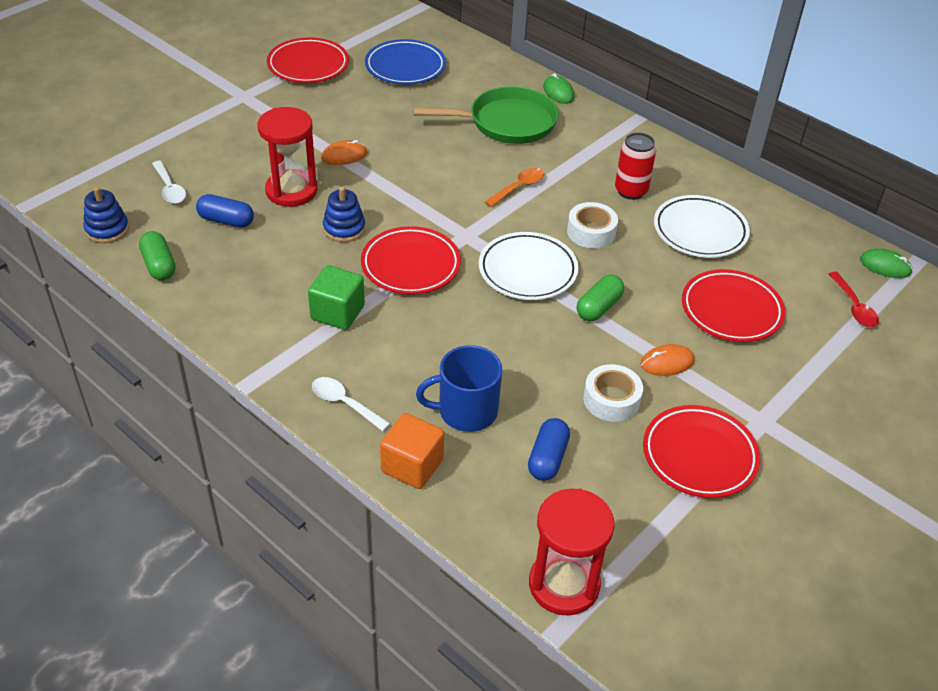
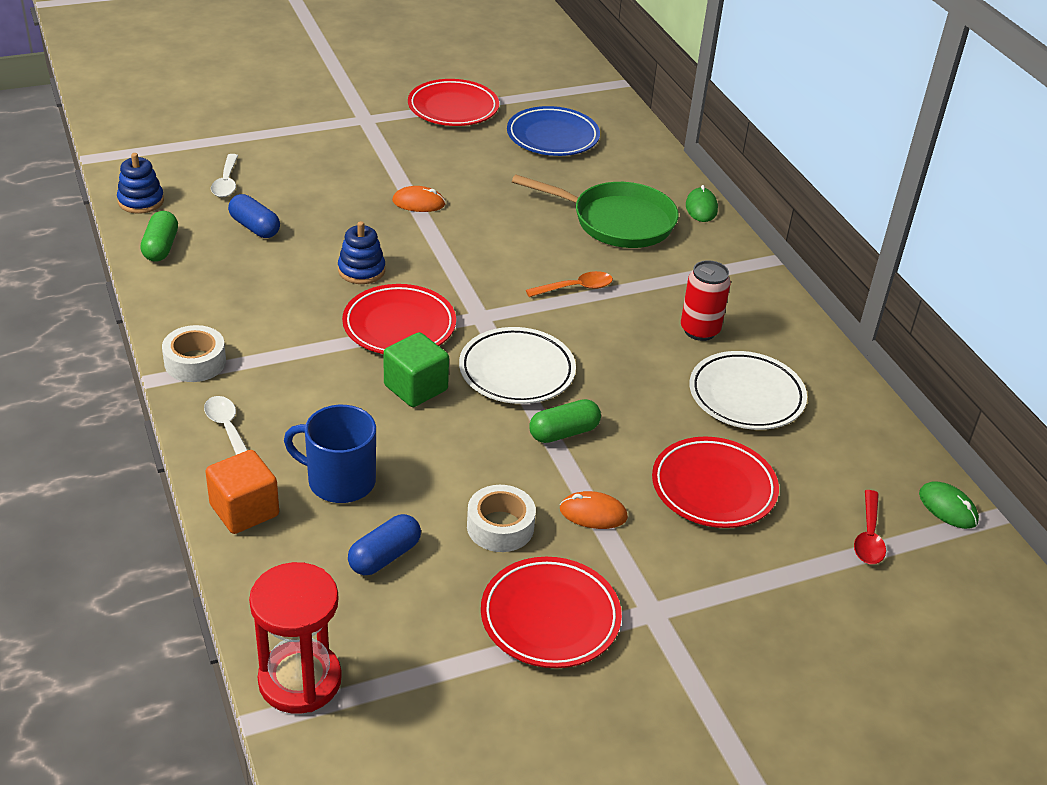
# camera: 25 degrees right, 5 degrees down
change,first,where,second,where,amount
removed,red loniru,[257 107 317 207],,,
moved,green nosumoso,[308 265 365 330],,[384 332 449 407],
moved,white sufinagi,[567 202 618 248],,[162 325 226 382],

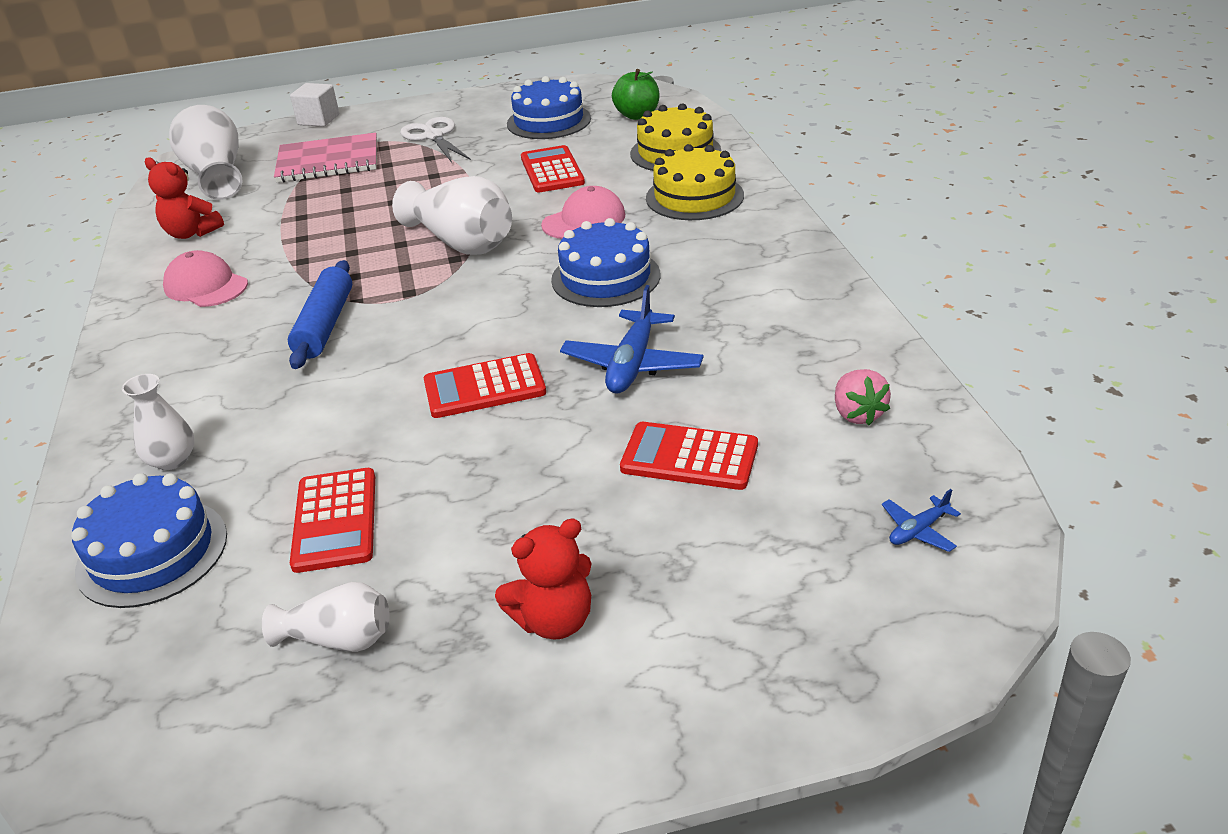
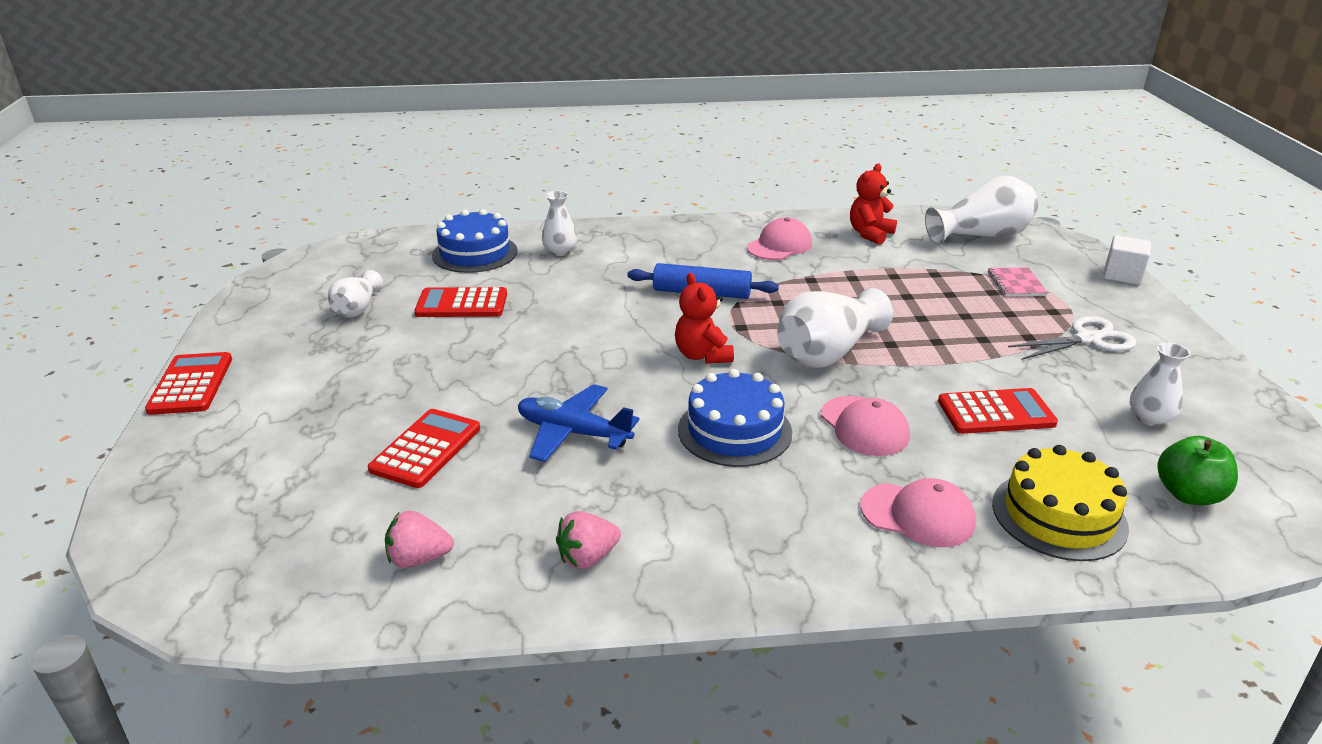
# camera: 95 degrees right, 5 degrees down
change,first,where,second,where,amount
removed,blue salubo,[882 489 961 552],,,
added,,,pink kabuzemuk,[556 511 621 569],
moved,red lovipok,[424 353 546 418],,[145 352 232 415],
moved,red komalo,[495 518 592 639],,[675 273 734 364],
replaced,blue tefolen,[507 76 591 139],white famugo,[1129 342 1190 426],
replaced,yellow tefolen,[646 144 744 220],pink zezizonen,[860 478 976 547],
resized,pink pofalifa,[274 133 377 182],,[988 267 1048 296],x0.54

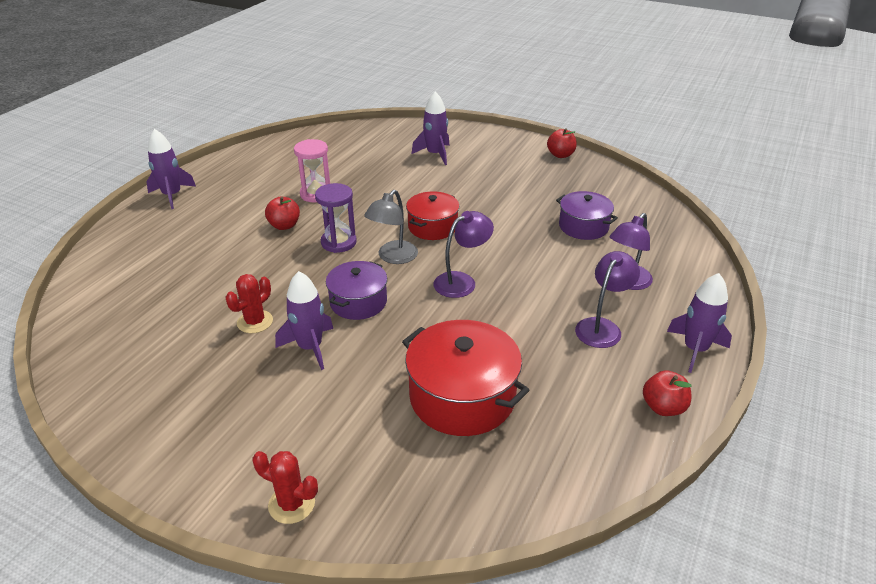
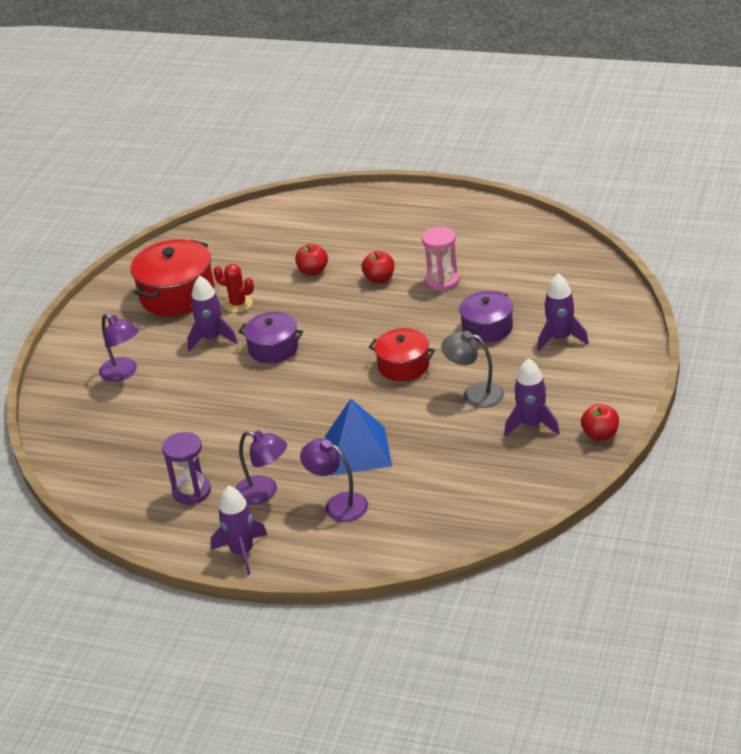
# camera: 85 degrees right, 0 degrees up
change,first,where,second,where,amount
removed,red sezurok,[252 451 318 524],,,
added,,,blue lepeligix,[325 399 392 476],
moved,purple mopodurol,[146 129 196 209],,[504 358 560 437],
moved,purple loniru,[315 183 357 253],,[162 432 211 505],
moved,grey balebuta,[364 190 418 264],,[441 331 504 408],
moved,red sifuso,[402 320 529 436],,[131 239 215 316],
moved,purple balebuta,[434 211 494 298],,[99 314 139 382],
moved,purple sifuso,[556 191 618 240],,[459 291 513 343],
moved,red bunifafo,[643 370 692 416],,[295 244 328 276],

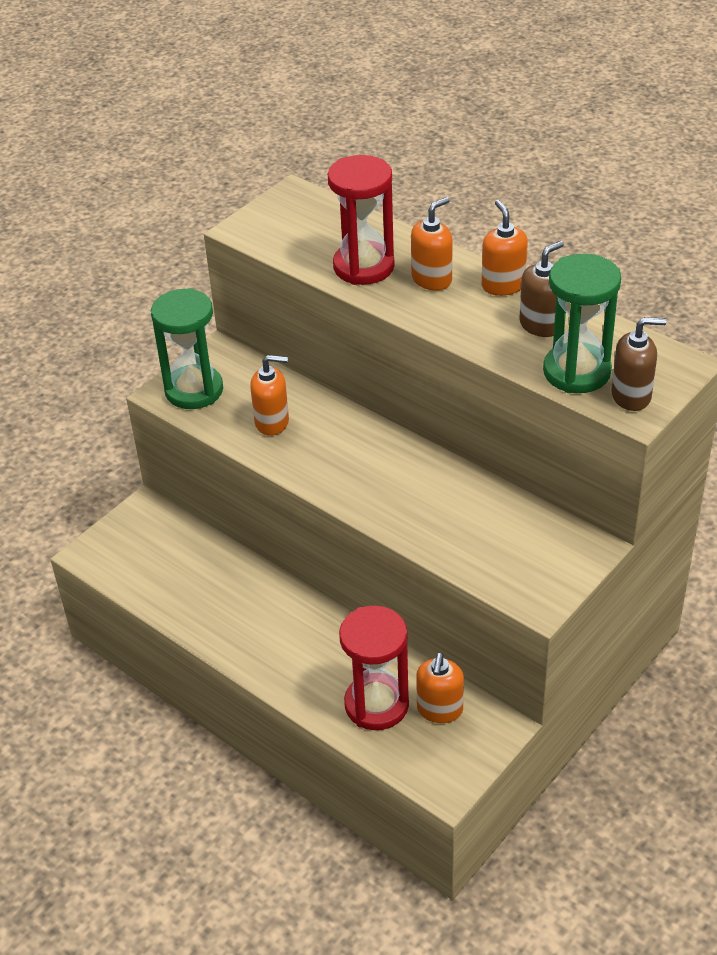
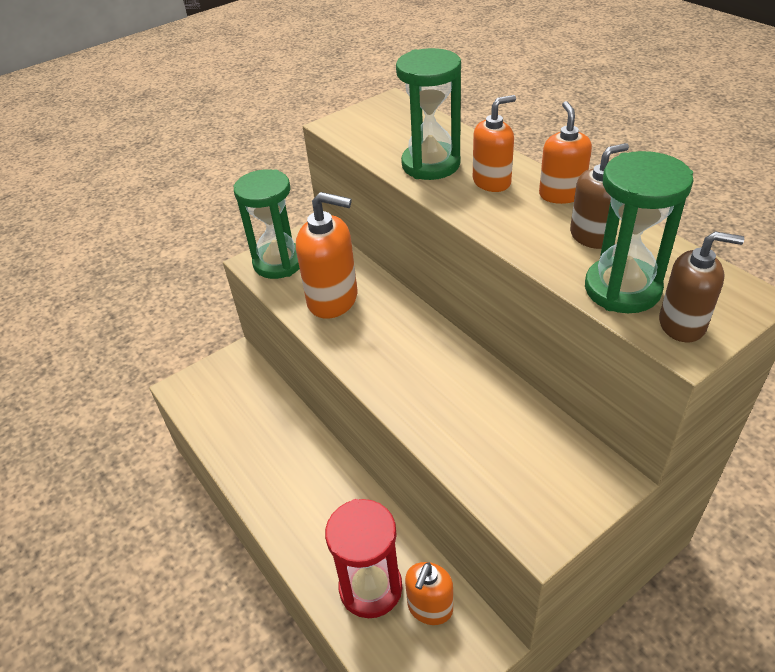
# camera: 15 degrees right, 0 degrees up
change,first,where,second,where,amount
recoloured,red loniru,[328 155 395 285],green loniru,[396 48 461 180],
resized,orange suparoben,[250 355 289 436],,[296 192 357 319],x1.60

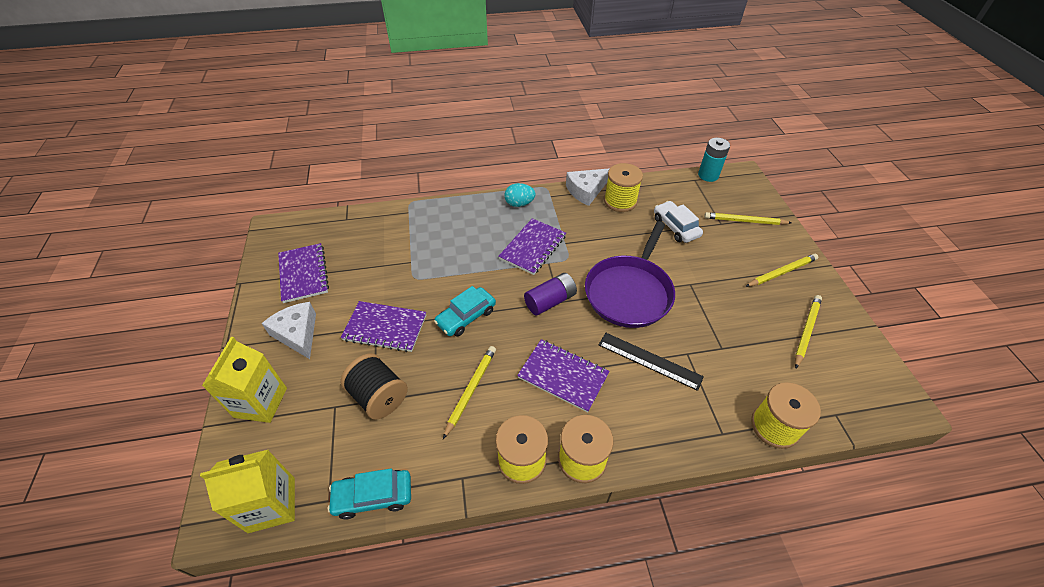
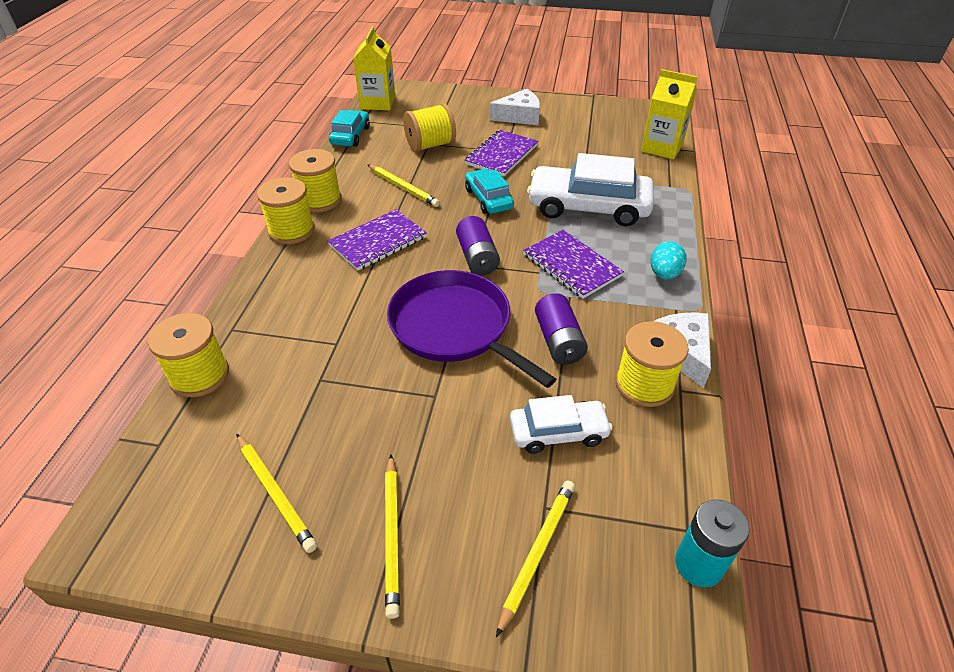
# camera: 110 degrees right, 5 degrees down
change,first,where,second,where,amount
removed,purple pofalifa,[278 243 329 303],,,
removed,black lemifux,[599 333 704 391],,,
added,,,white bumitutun,[527 153 654 226],
added,,,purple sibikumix,[535 293 588 365],
moved,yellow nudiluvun,[202 337 287 423],,[641 69 698 159],
recoloured,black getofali,[340 353 408 420],yellow getofali,[403 103 456 152],

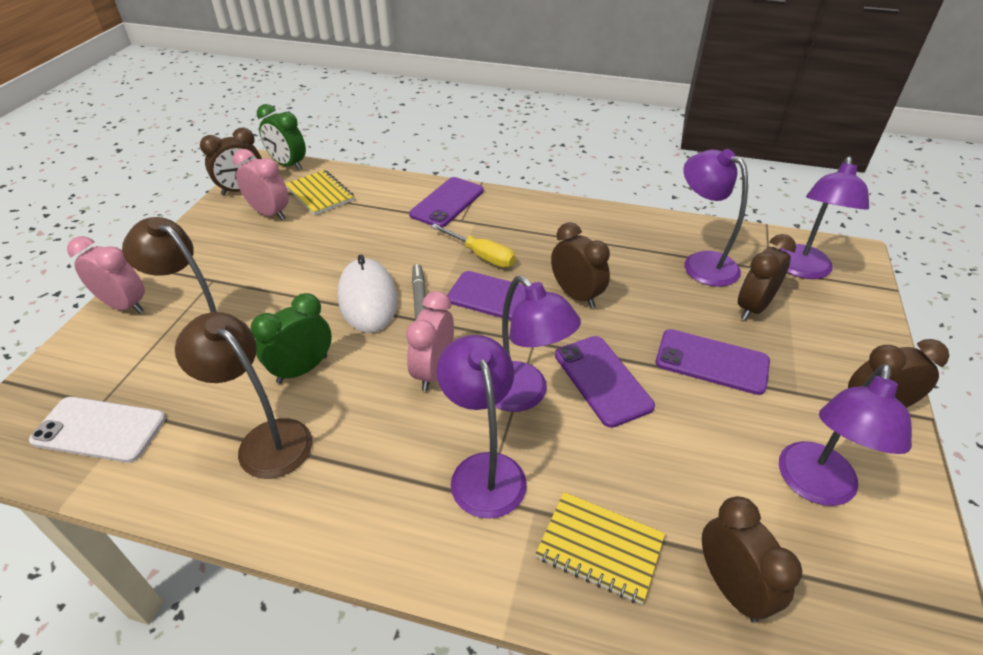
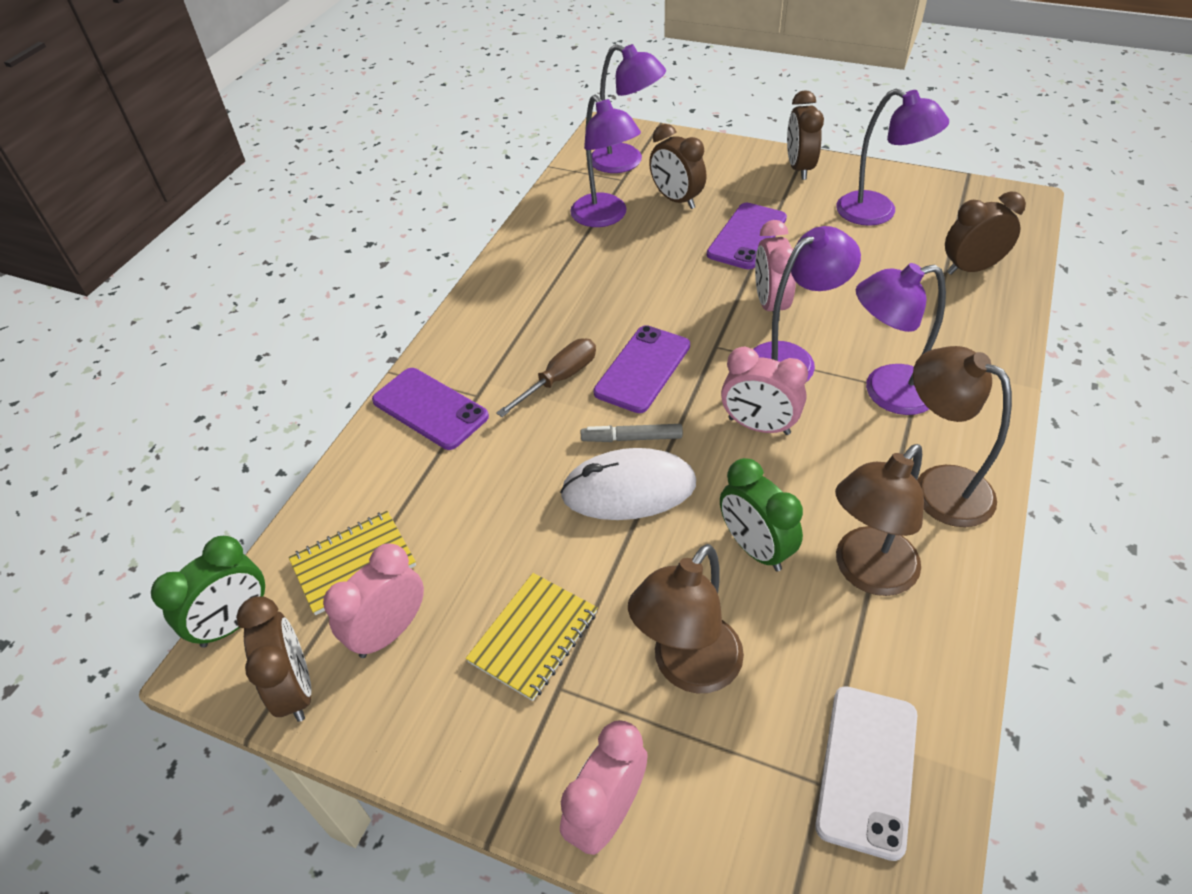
# camera: 80 degrees left, 5 degrees up
change,first,where,second,where,amount
removed,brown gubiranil,[551 222 610 308],,,
added,,,brown balebuta,[913 346 1012 527],
moved,yellow pofalifa,[536 492 665 604],,[466 573 598 701],
replaced,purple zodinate,[555 336 655 428],pink gubiranil,[755 220 796 320],
recoloured,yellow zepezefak,[431 224 516 268],brown zepezefak,[496 339 596 417],
turned,purple balebuta,[683 149 748 287],,[570 95 641 227],90 degrees counterclockwise

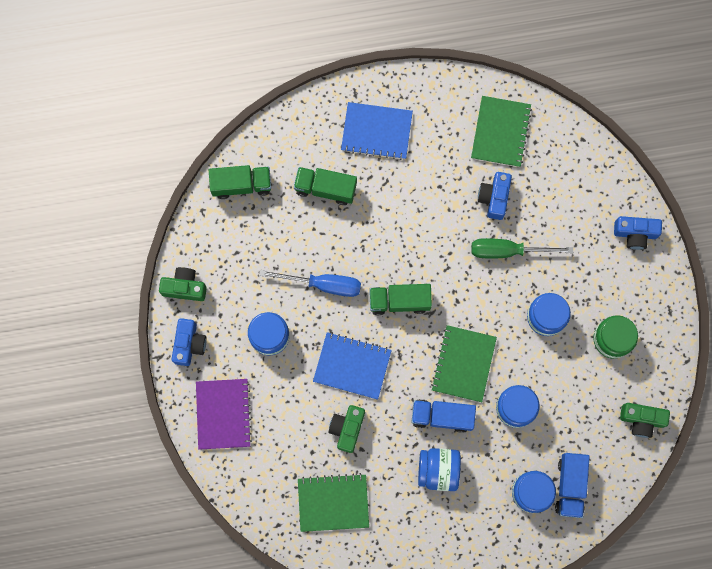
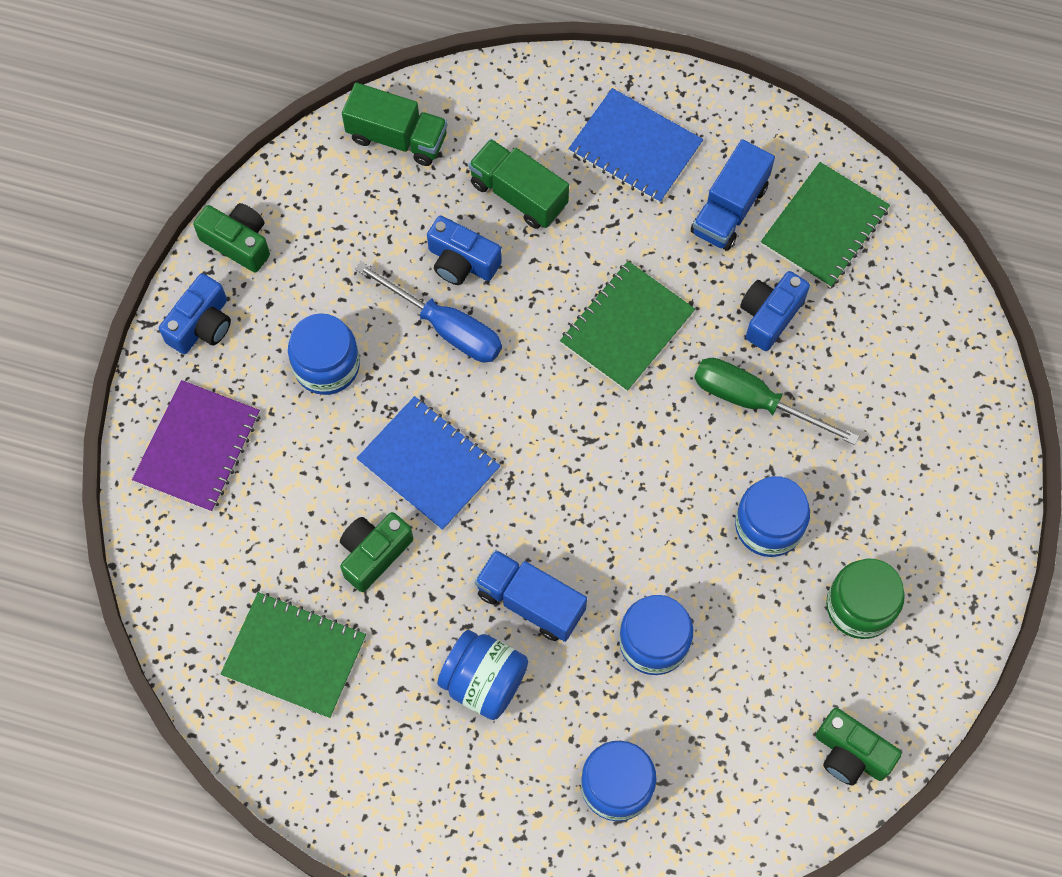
# camera: 25 degrees right, 10 degrees down
change,first,where,second,where,amount
removed,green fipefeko,[369 284 432 315],,,
moved,green pofalifa,[431 325 497 402],,[560 261 695 392],
moved,blue fipefeko,[555 453 590 518],,[691 139 775 251],
moved,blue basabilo,[614 216 662 250],,[427 215 502 285],

